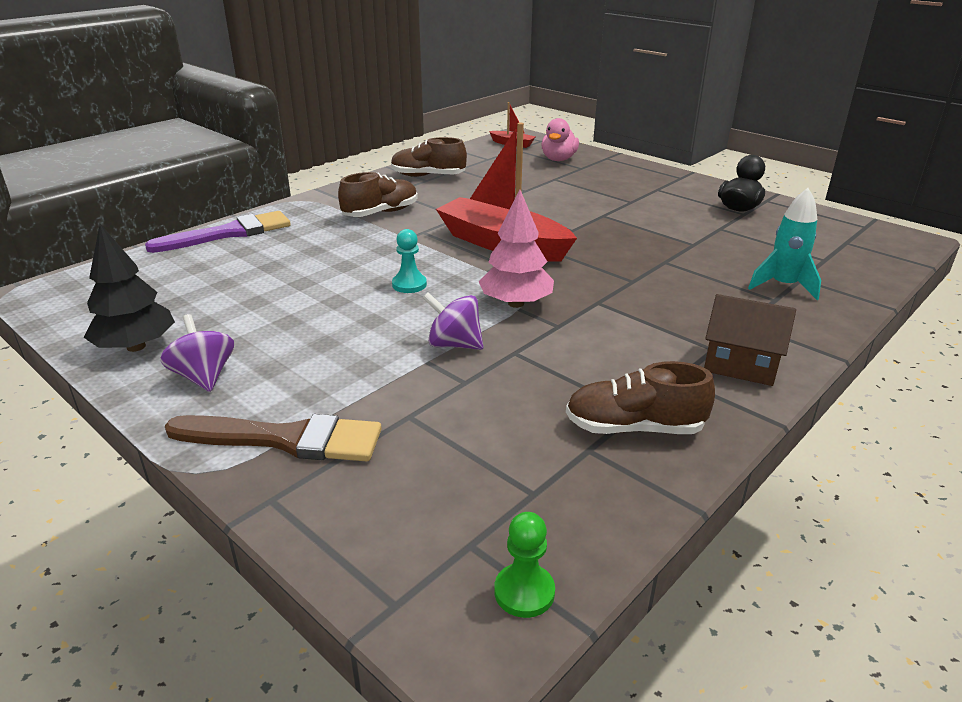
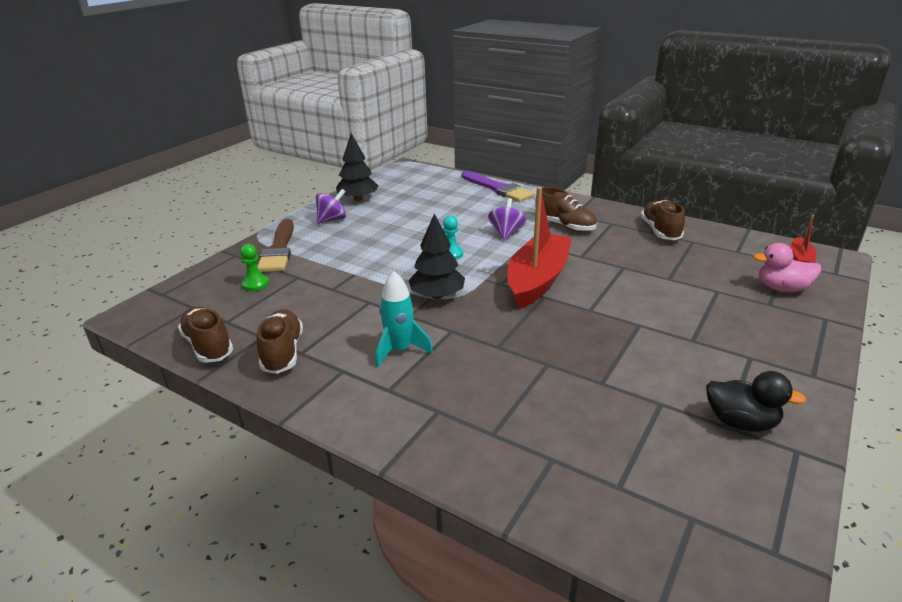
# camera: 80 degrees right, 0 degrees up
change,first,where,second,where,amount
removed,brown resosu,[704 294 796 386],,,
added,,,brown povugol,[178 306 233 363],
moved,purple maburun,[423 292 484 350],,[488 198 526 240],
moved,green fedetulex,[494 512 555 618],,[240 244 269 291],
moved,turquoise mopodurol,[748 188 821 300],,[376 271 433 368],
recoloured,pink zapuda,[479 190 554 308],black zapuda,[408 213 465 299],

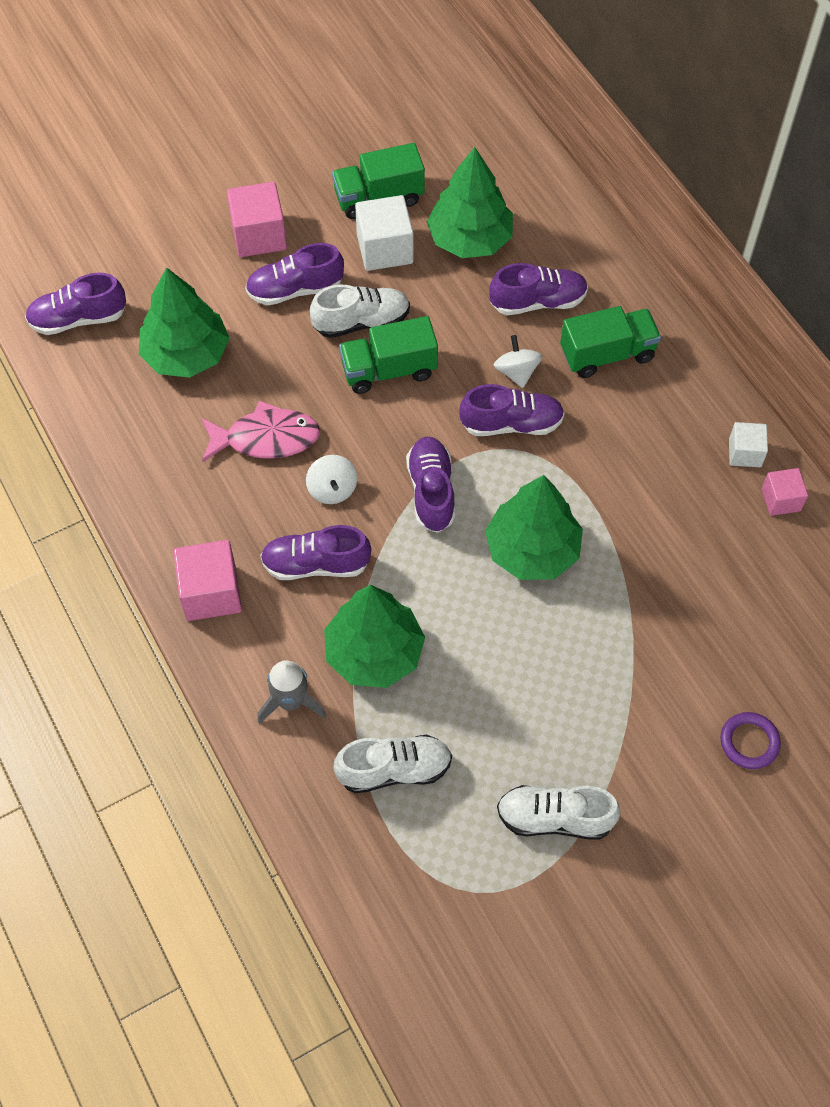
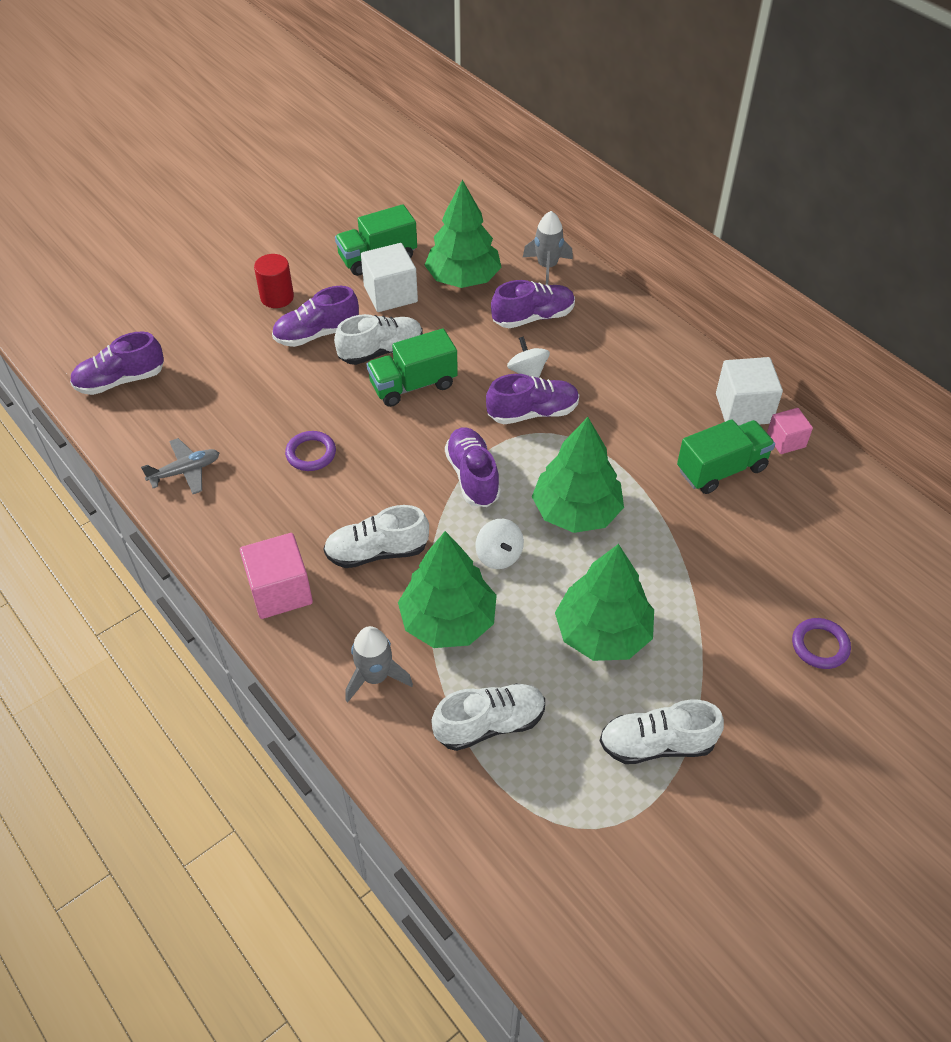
# camera: 10 degrees left, 10 degrees down
change,first,where,second,where,amount
added,,,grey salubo,[141 438 219 494],
added,,,grey mopodurol,[523 211 573 285],
moved,green zapuda,[139 267 230 378],,[555 544 654 661],
moved,white maburun,[306 455 357 504],,[475 519 524 569],
moved,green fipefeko,[560 306 661 378],,[677 419 775 494],
replaced,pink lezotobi,[201 401 320 462],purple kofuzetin,[285 431 336 471],
replaced,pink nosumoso,[227 182 287 257],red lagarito,[254 254 294 308],
recoloured,purple povugol,[260 525 371 580],white povugol,[323 505 429 568],
resized,white nosumoso,[729 422 768 467],,[716 357 783 426],x1.65

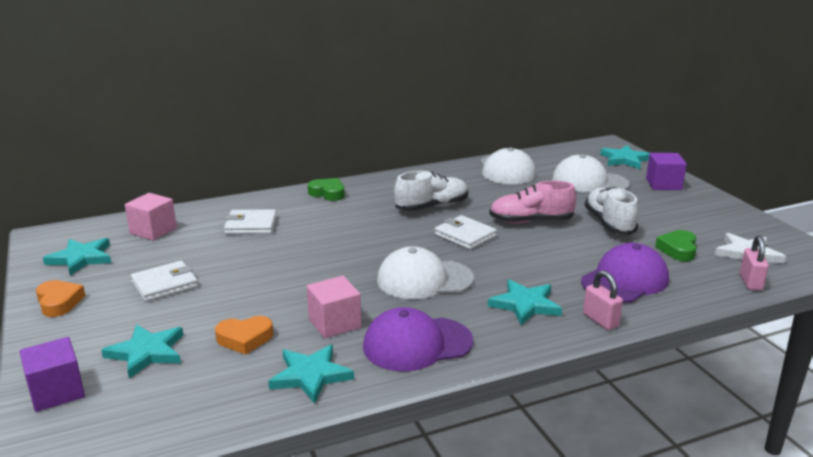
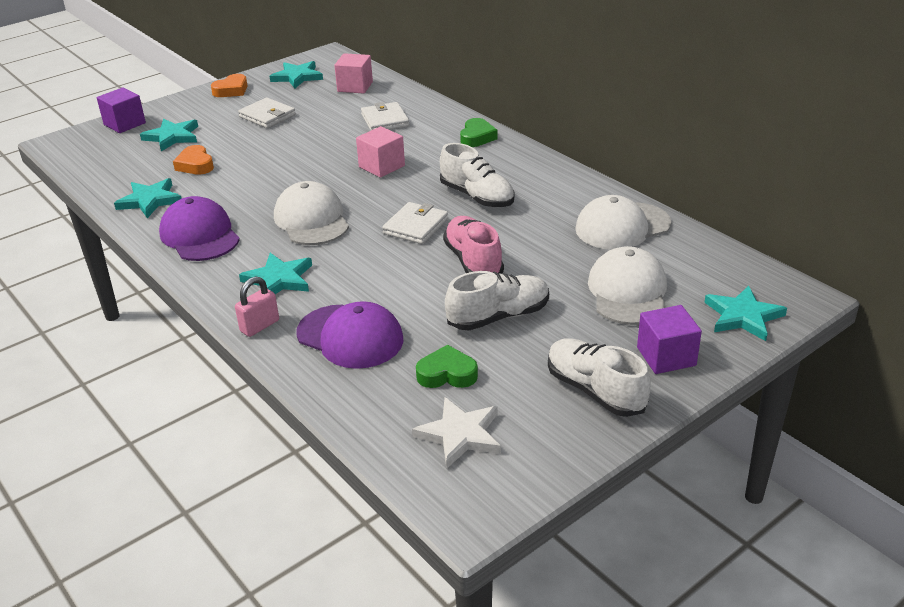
# camera: 75 degrees right, 10 degrees up
change,first,where,second,where,amount
removed,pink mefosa,[740 236 769 291],,,
added,,,white povugol,[548 338 651 417],
moved,pink nosumoso,[307 276 361 338],,[356 126 405 178],

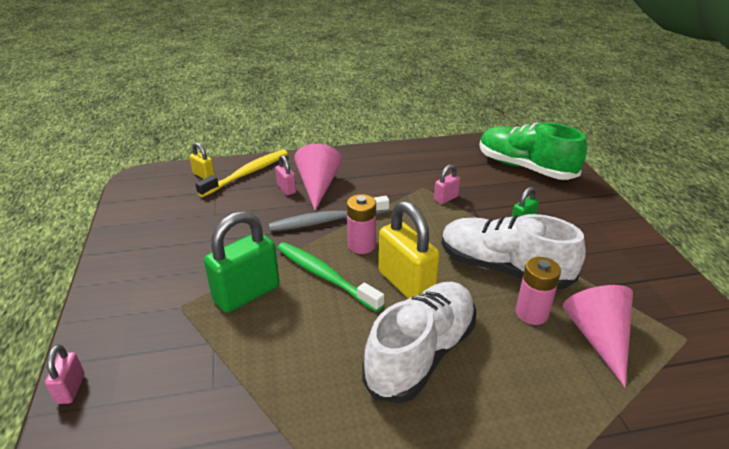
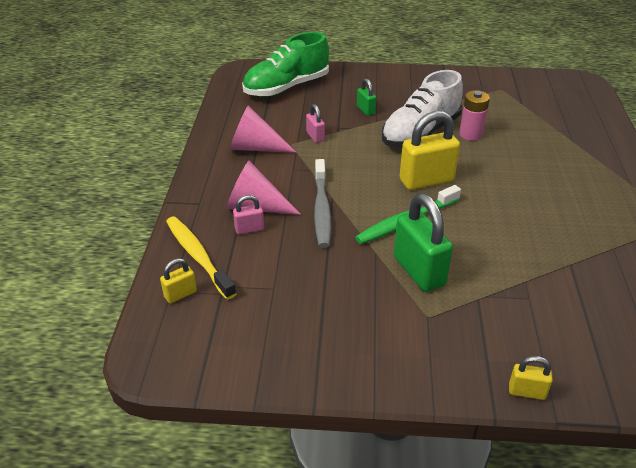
# camera: 75 degrees left, 5 degrees up
change,first,where,second,where,amount
removed,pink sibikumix,[347 194 376 254],,,
removed,white povugol,[362 282 476 403],,,
moved,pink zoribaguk,[563 285 633 388],,[230 105 297 153],
recoloured,pink mefosa,[45 344 85 404],yellow mefosa,[509 356 553 400],

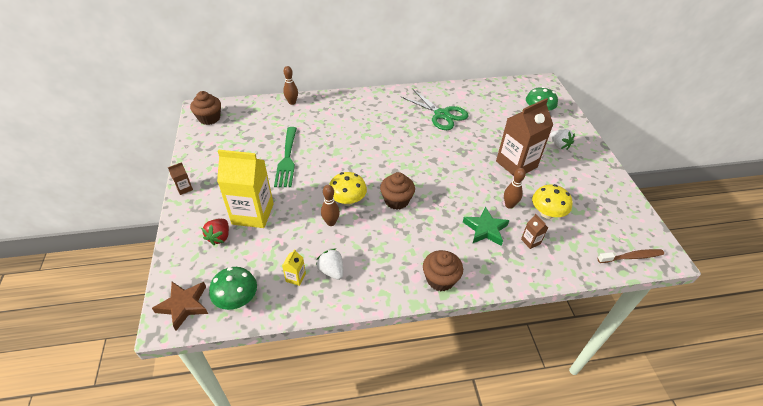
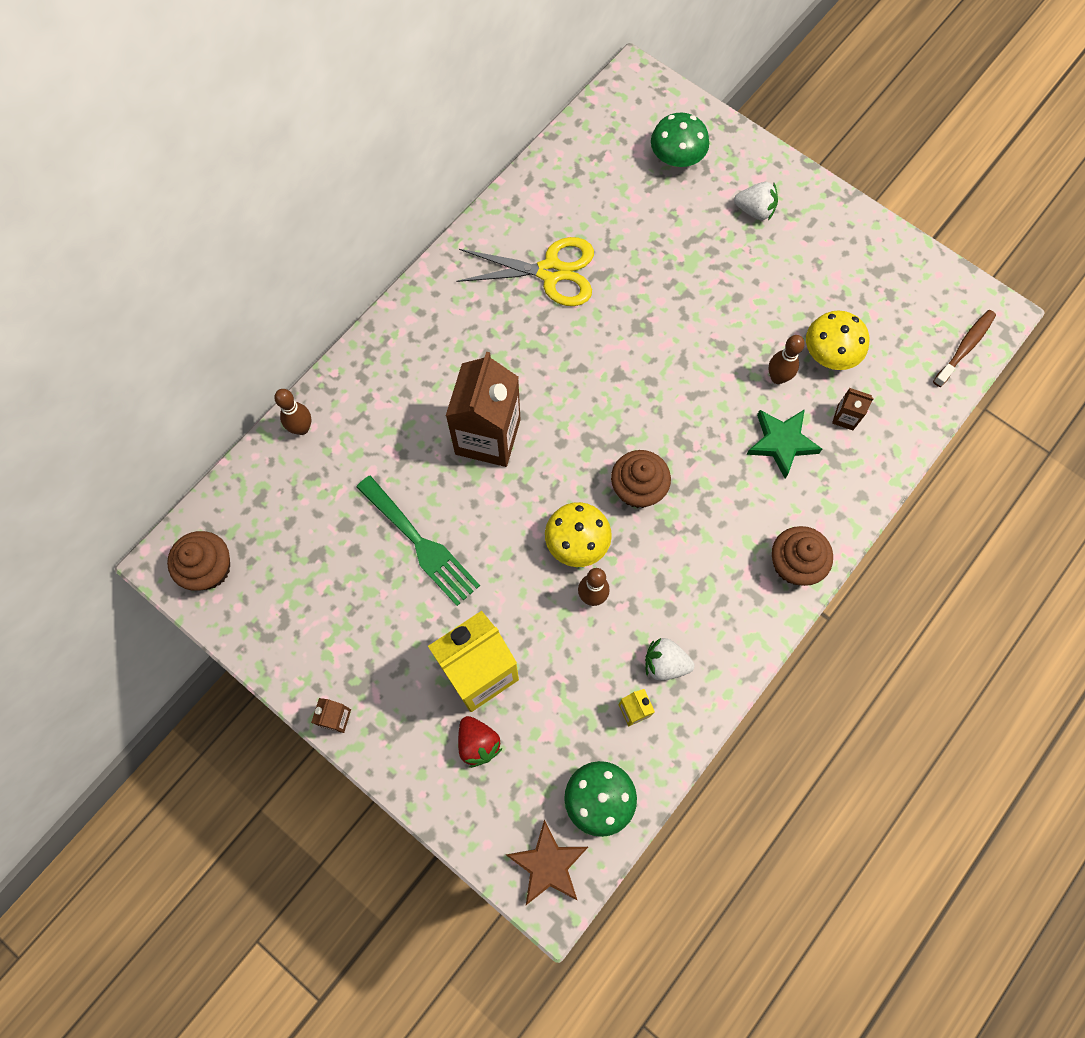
# camera: 40 degrees left, 25 degrees up
change,first,where,second,where,amount
moved,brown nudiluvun,[496 98 553 176],,[446 352 521 467],
recoloured,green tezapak,[400 88 469 130],yellow tezapak,[456 237 594 306],

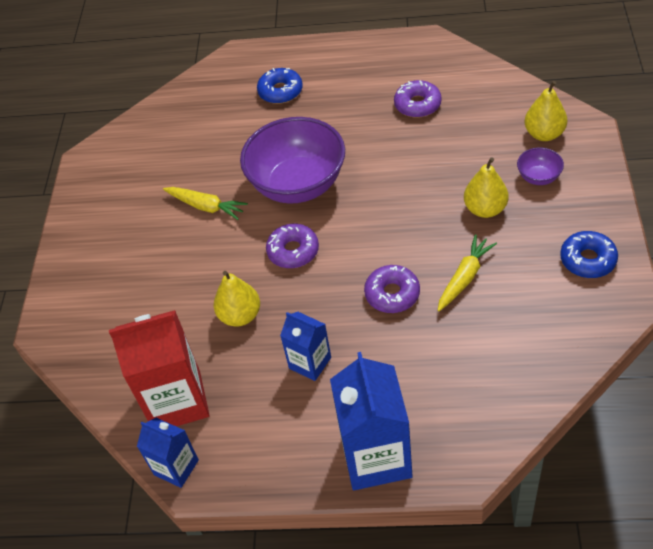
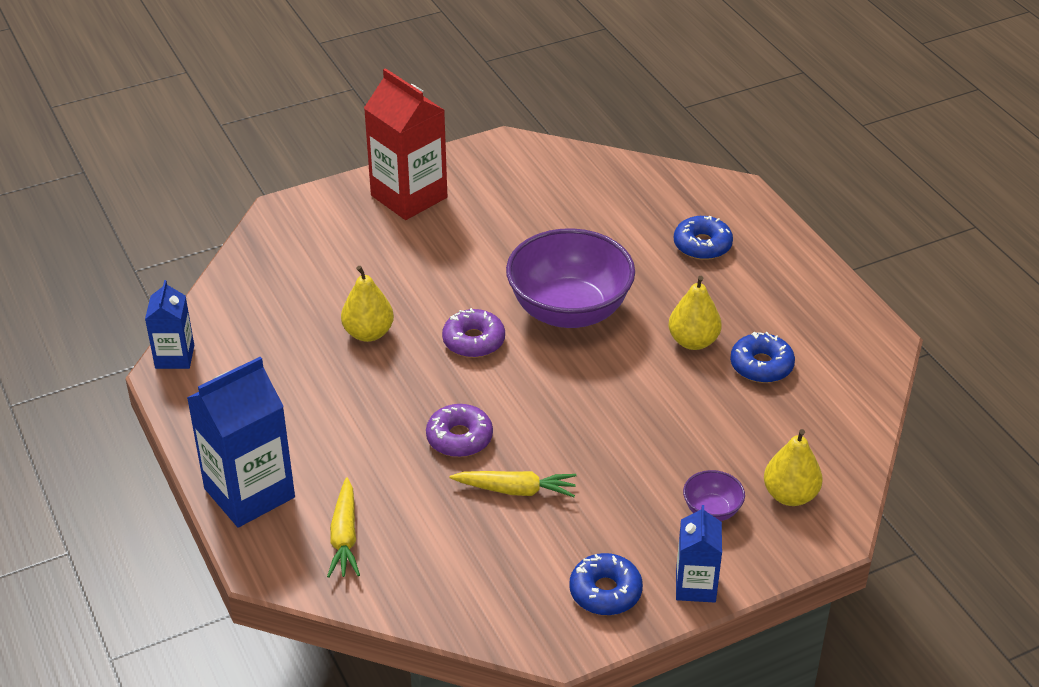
# camera: 55 degrees right, 10 degrees down
change,first,where,second,where,amount
moved,red nudiluvun,[109 310 210 426],,[364 68 447 220],
moved,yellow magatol,[163 187 248 220],,[327 477 360 578],
moved,blue nudiluvun,[280 312 331 381],,[676 505 722 603],
moved,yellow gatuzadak,[464 157 509 218],,[669 276 722 350],
recoloured,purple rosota,[394 80 442 118],blue rosota,[730 332 795 383],

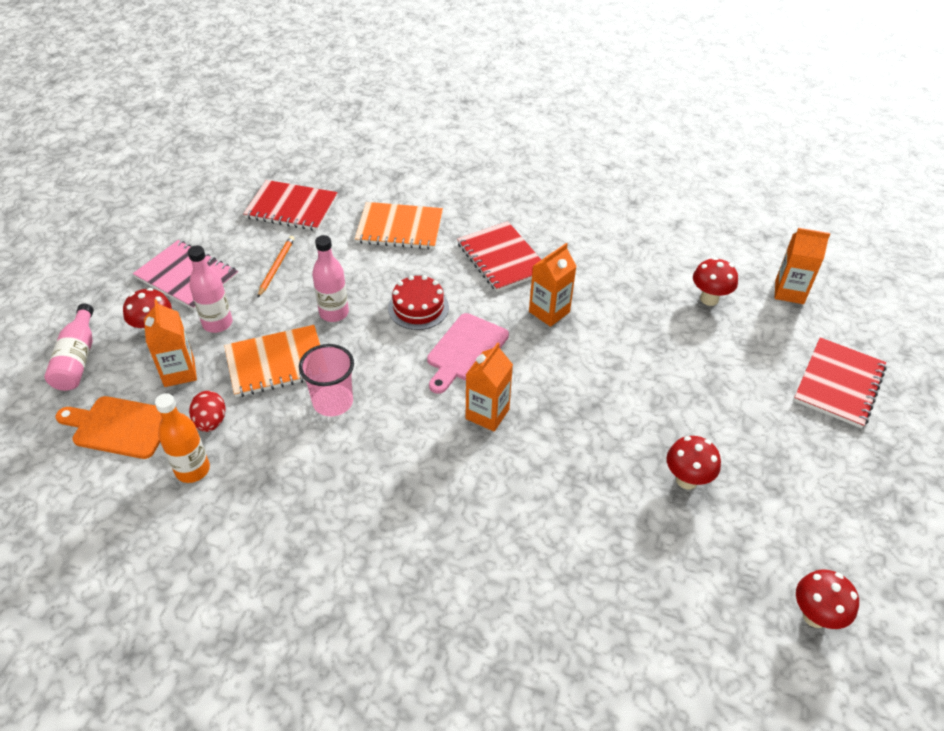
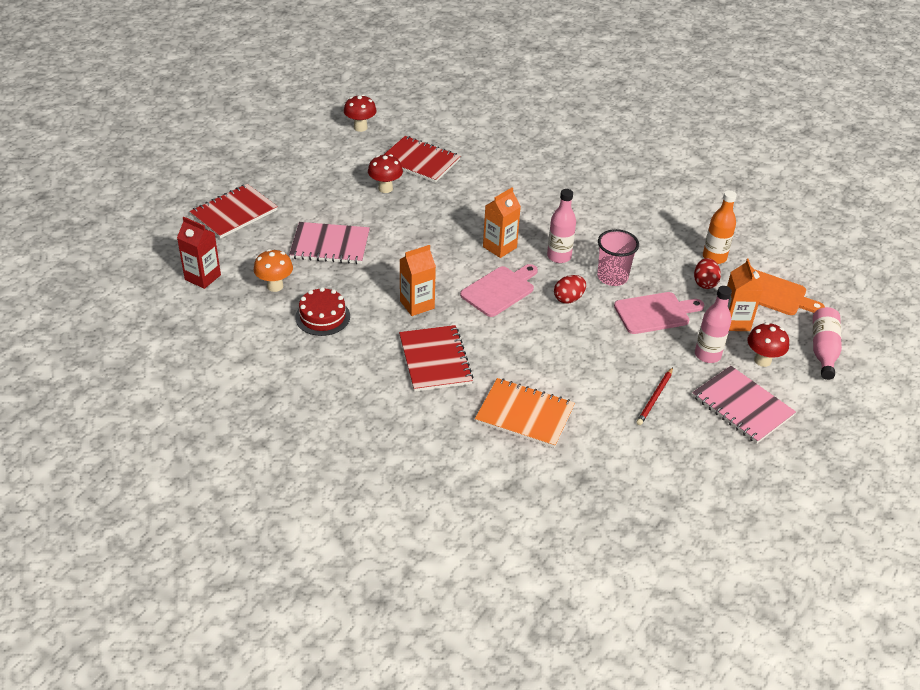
# camera: 165 degrees left, 5 degrees down
change,first,where,second,where,amount
added,,,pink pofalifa,[289 222 370 264],
added,,,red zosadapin,[554 275 586 304],
moved,red pofalifa,[243 180 338 231],,[383 136 460 183],
moved,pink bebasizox,[312 235 349 322],,[547 189 576 263],
moved,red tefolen,[388 275 449 330],,[295 287 350 336],
replaced,orange pofalifa,[224 325 320 397],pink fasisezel,[614 292 704 334],
recoloured,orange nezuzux,[257 236 295 298],red nezuzux,[636 367 673 425],
recoloured,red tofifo,[693 257 738 306],orange tofifo,[254 249 293 292],
recoloured,orange nudiluvun,[775 228 830 304],red nudiluvun,[177 217 221 289],

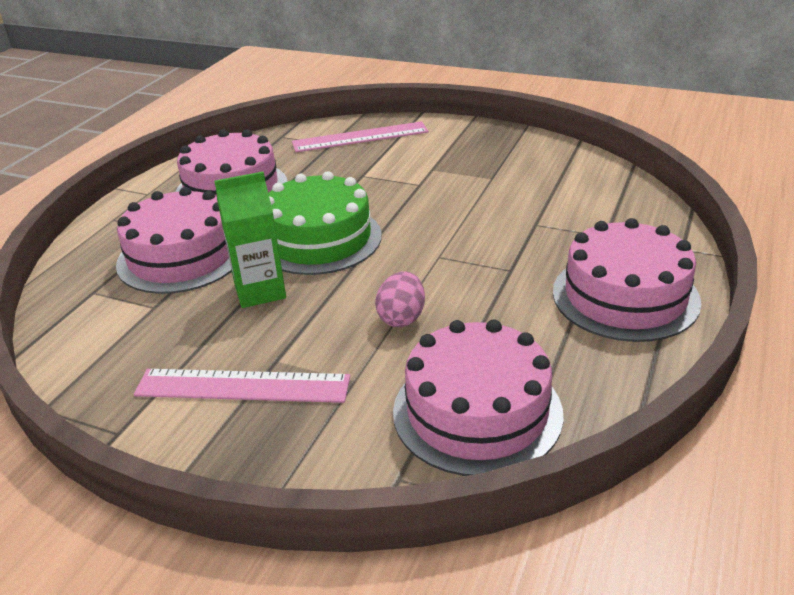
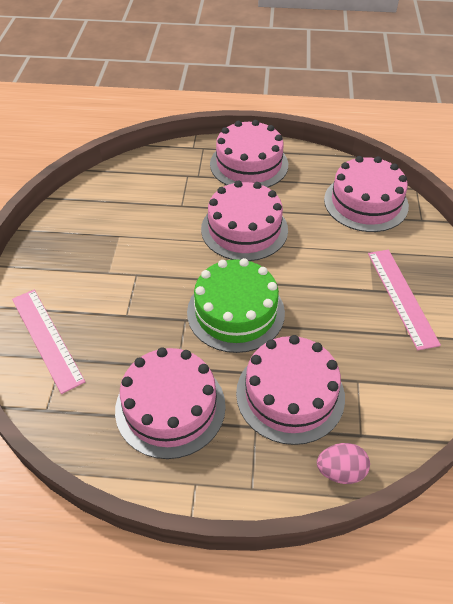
# camera: 110 degrees left, 15 degrees up
change,first,where,second,where,amount
removed,green nudiluvun,[214 172 286 308],,,
added,,,pink tefolen,[201 180 288 261],
moved,pink zosadapin,[375 271 425 327],,[317 443 370 484],

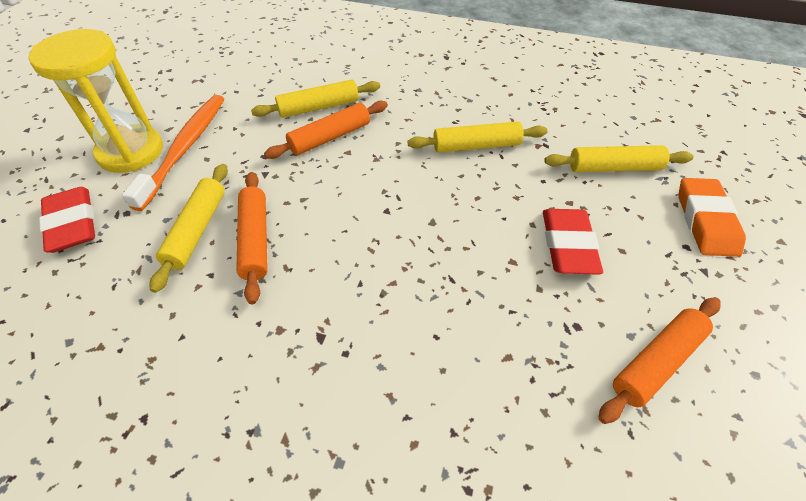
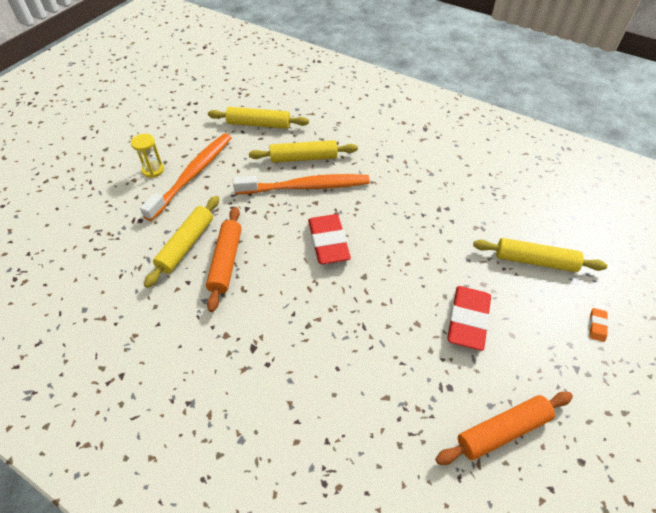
# camera: 15 degrees right, 0 degrees up
change,first,where,second,where,amount
moved,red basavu,[39 187 95 253],,[308 214 351 264],
moved,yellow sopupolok,[408 121 548 153],,[208 107 309 129],
replaced,orange sopupolok,[264 101 388 159],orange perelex,[233 174 370 194],
resized,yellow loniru,[29 29 163 173],,[131 134 164 178],x0.44
resized,orange basavu,[678 178 746 257],,[589 308 608 342],x0.43

